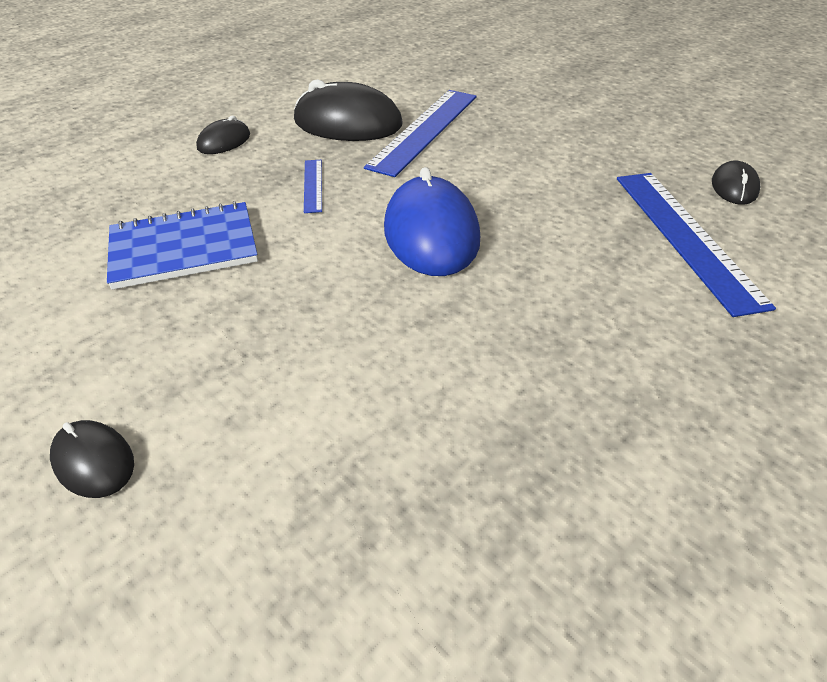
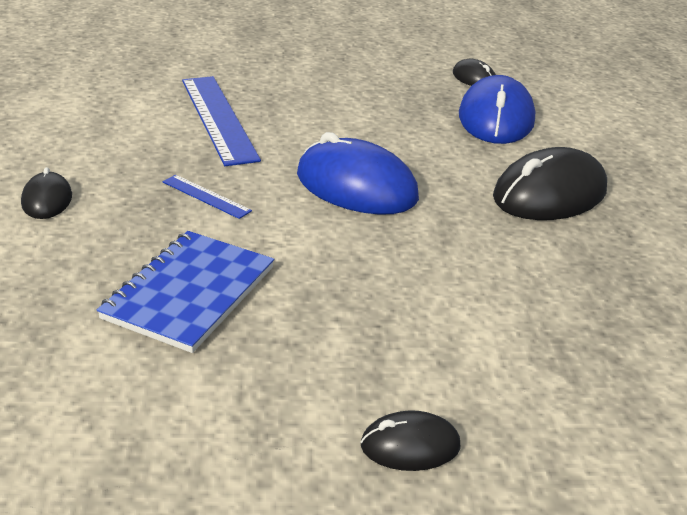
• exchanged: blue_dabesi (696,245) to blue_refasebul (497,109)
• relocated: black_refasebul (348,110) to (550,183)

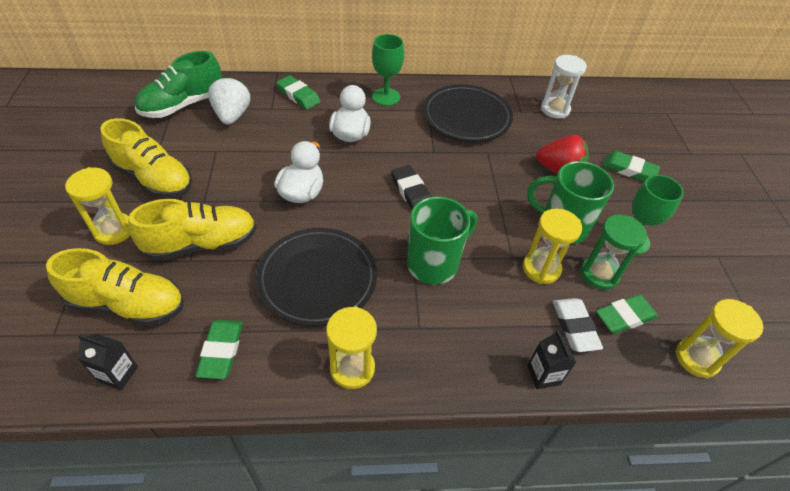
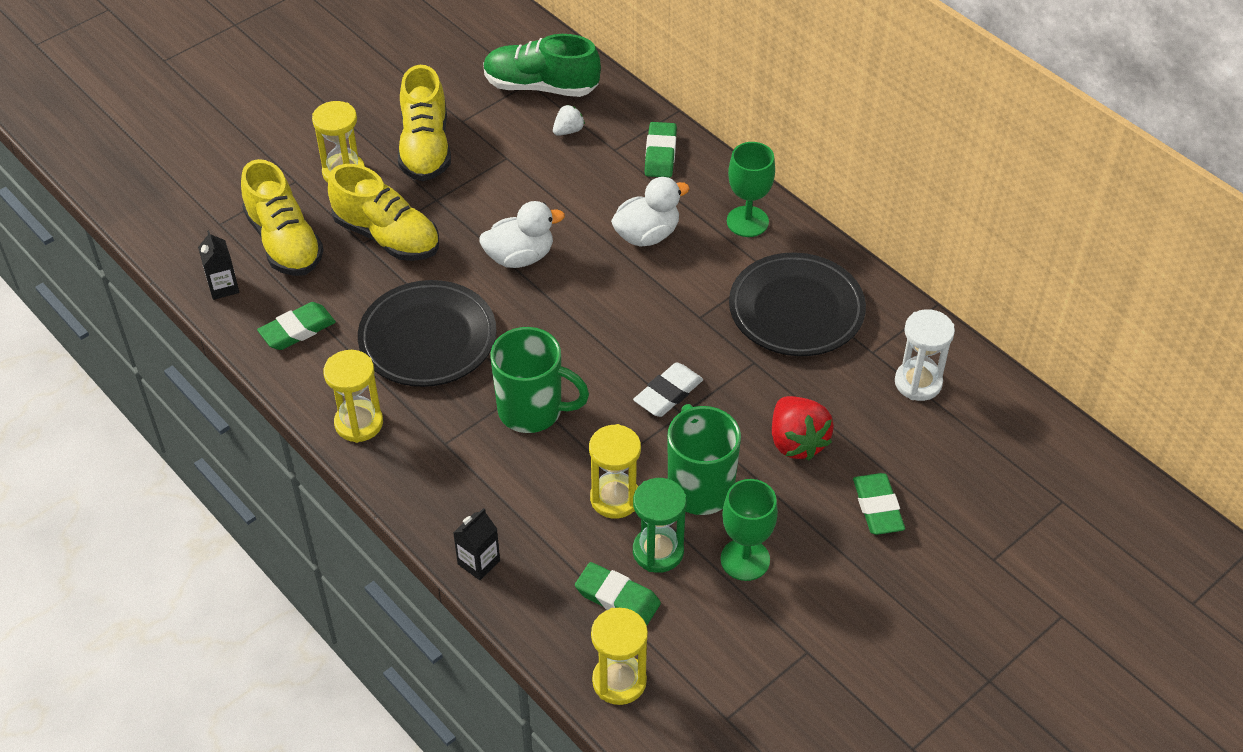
• size: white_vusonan (229,100) = (569,120) x0.54
• relocated: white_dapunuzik (578,325) to (668,389)
• missing: black_dapunuzik (411,187)

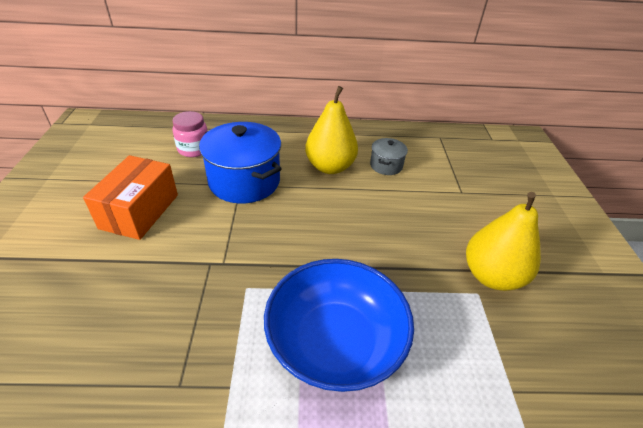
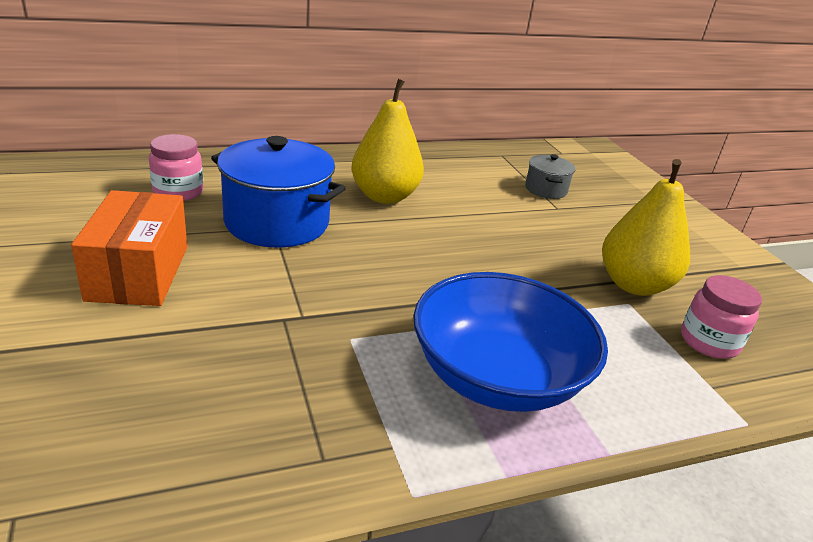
• relocated: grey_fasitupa (389,156) to (550,176)
• appeared: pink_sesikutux (721,317)

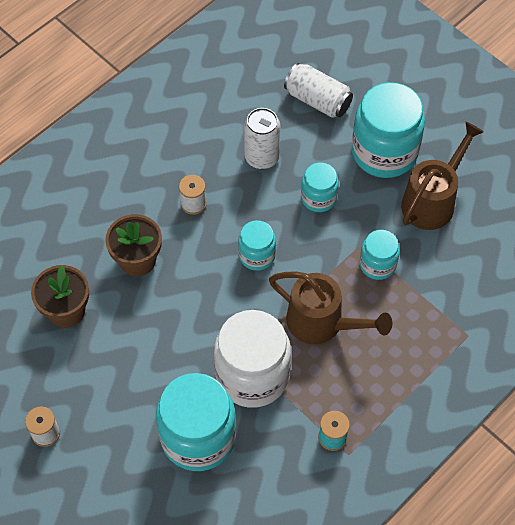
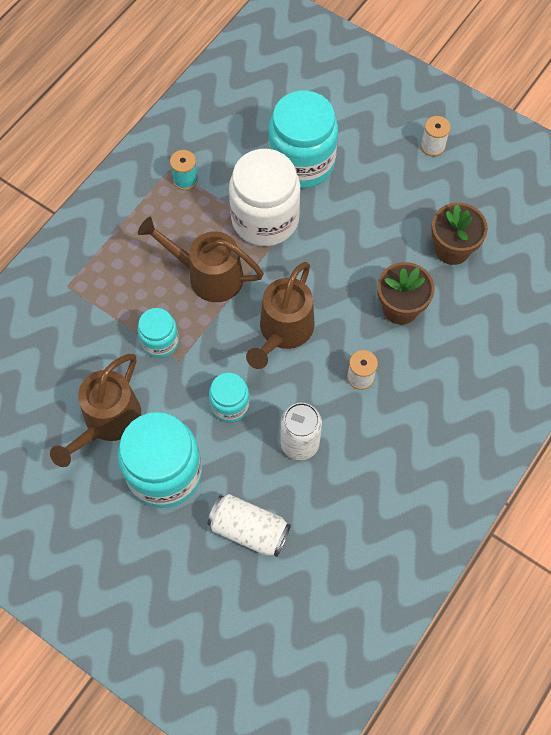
• exchanged: turquoise_sesikutux (257,245) to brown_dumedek (280,315)

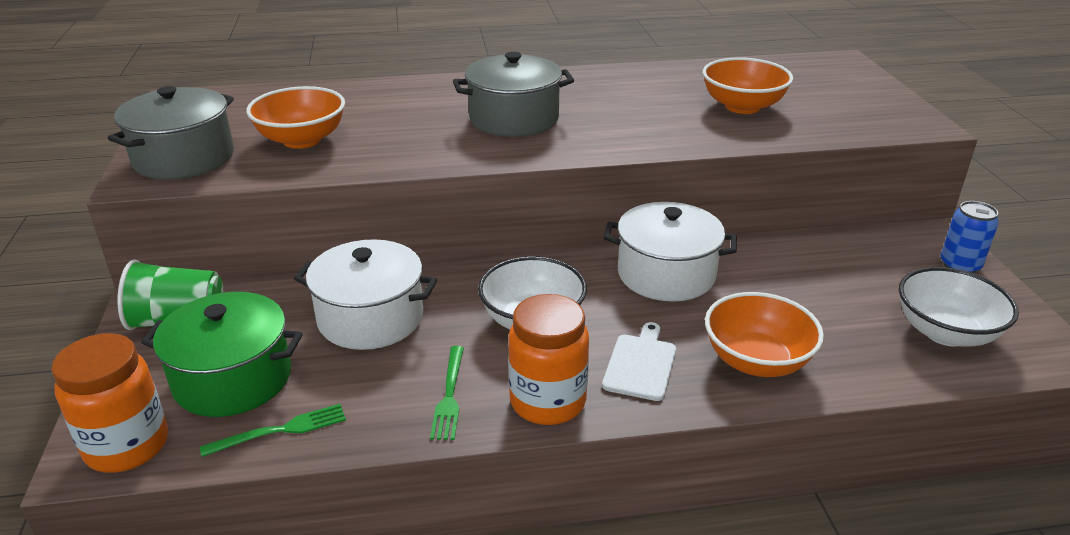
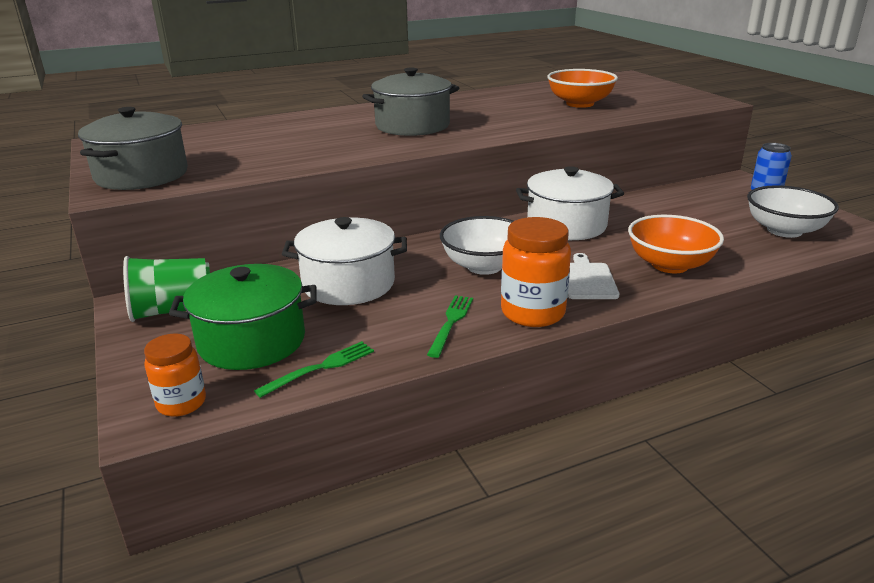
• size: orange_sesikutux (109,403) = (175,375) x0.63
• spun: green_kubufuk (447,393) = (450,326) 150 degrees counterclockwise
• missing: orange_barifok (295,117)

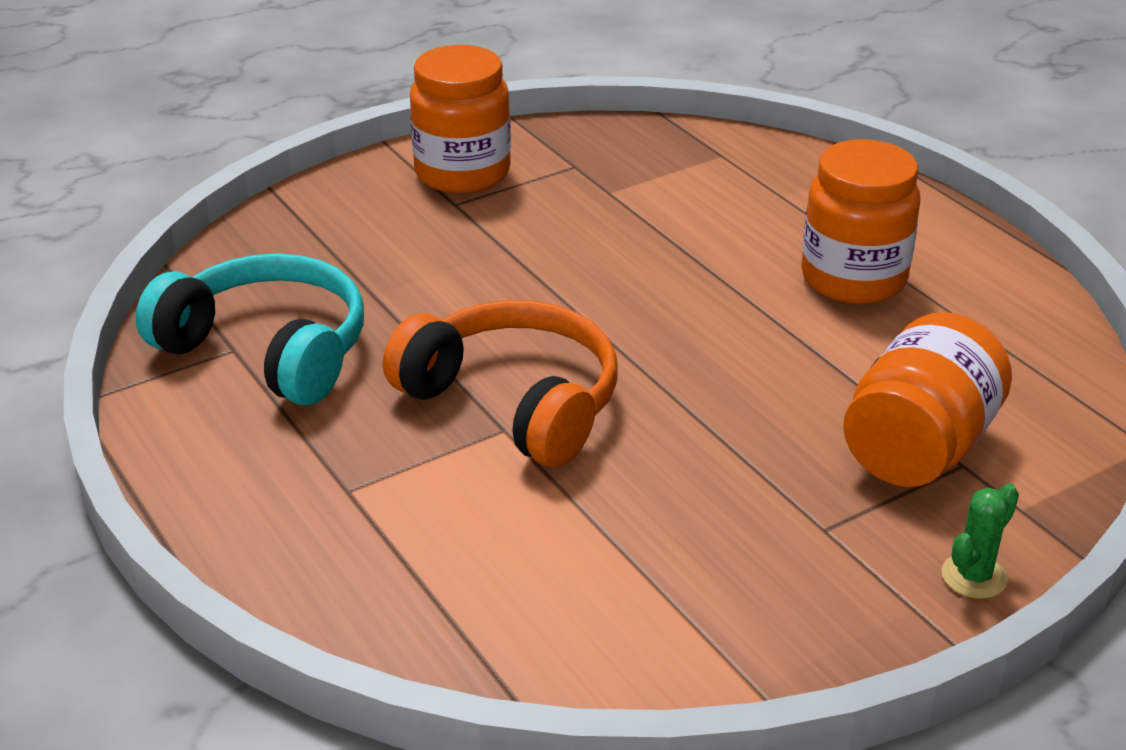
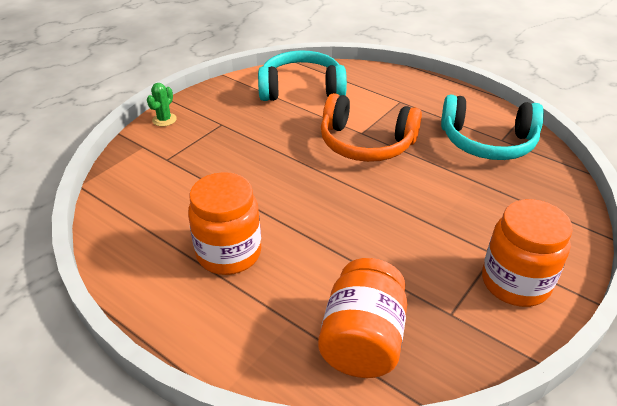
• appeared: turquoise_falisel (302,75)
• relocated: orange_sesikutux (927,399) to (362,318)

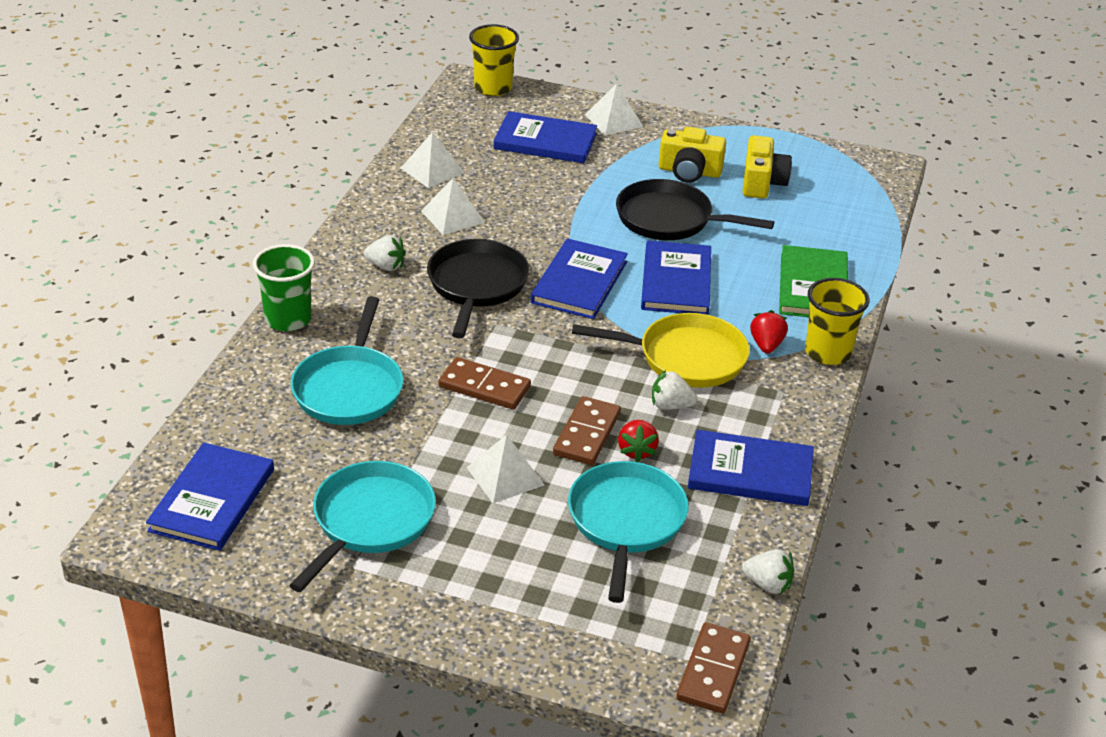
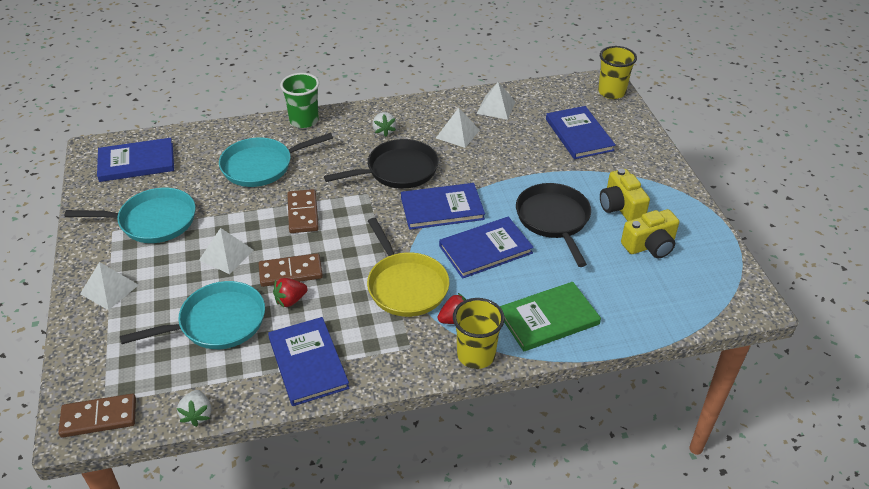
• relocated: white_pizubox (614,109) to (109,286)
• missing: white_vusonan (674,390)

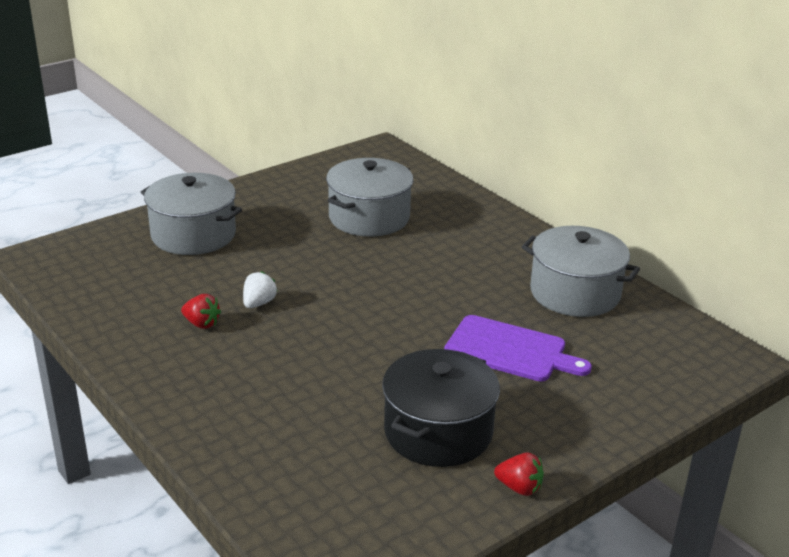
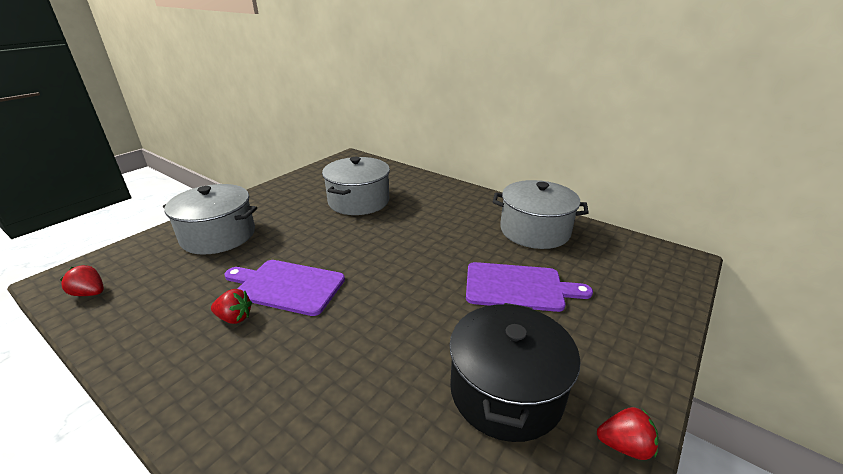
• appeared: red_vusonan (82,280)
• exchanged: white_vusonan (260,289) to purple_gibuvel (284,288)

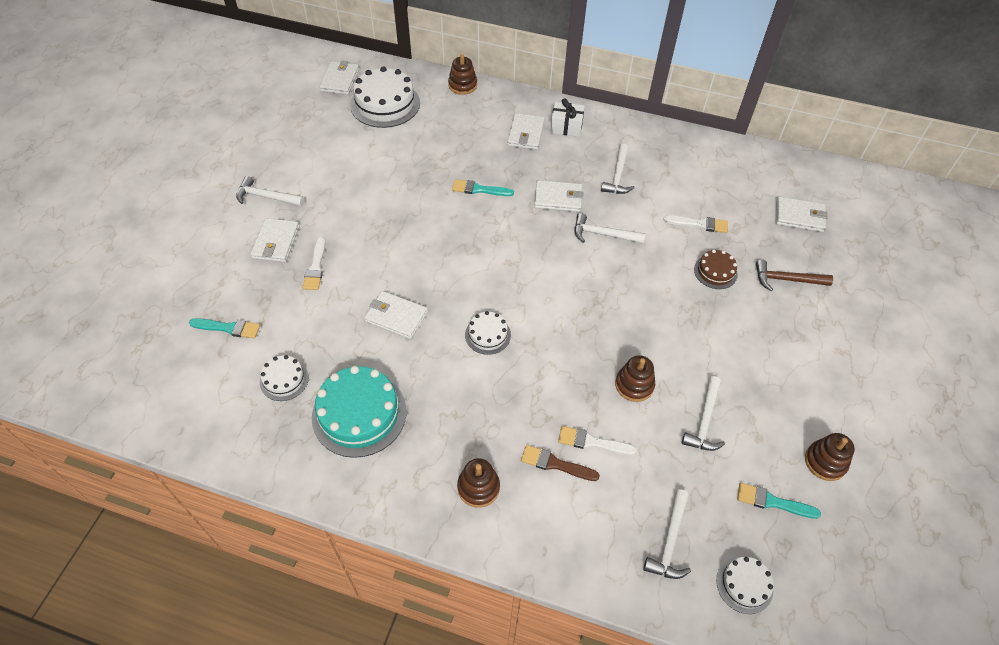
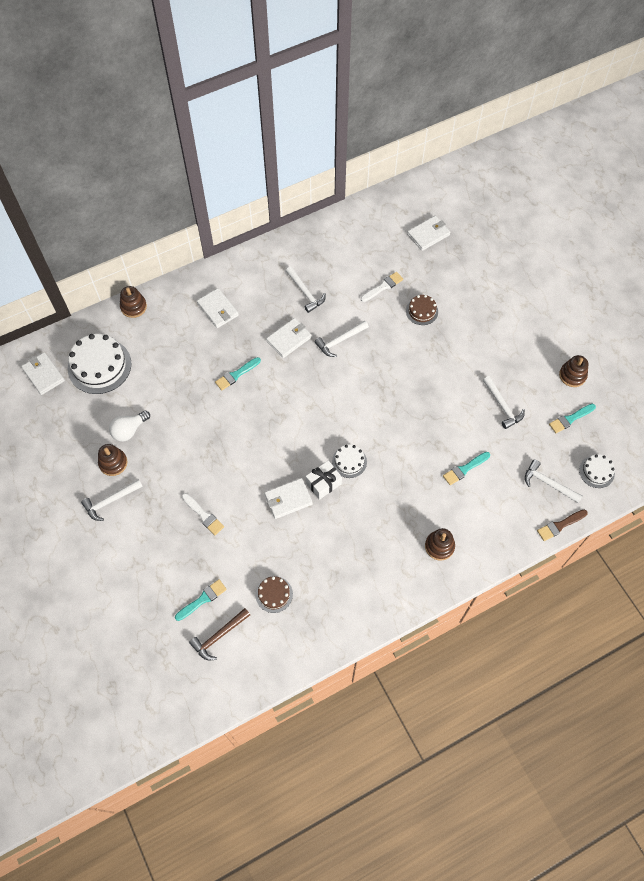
• relocated: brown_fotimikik (635,378) to (112,460)
• appeared: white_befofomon (129,426)
• relocated: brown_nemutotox (794,275) to (219,634)
• colour: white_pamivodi (284,378) to brown_pamivodi (274,594)
• relocated: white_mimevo (567,117) to (324,480)
• colour: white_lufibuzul (597,440) to turquoise_lufibuzul (466,468)
• spun: white_nemutotox (667,534) = (554,481) 150 degrees clockwise
• relocated: brown_lufibuzul (560,463) to (562,525)
• missing: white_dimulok (275,240)
• missing: turquoise_pamivodi (359,412)

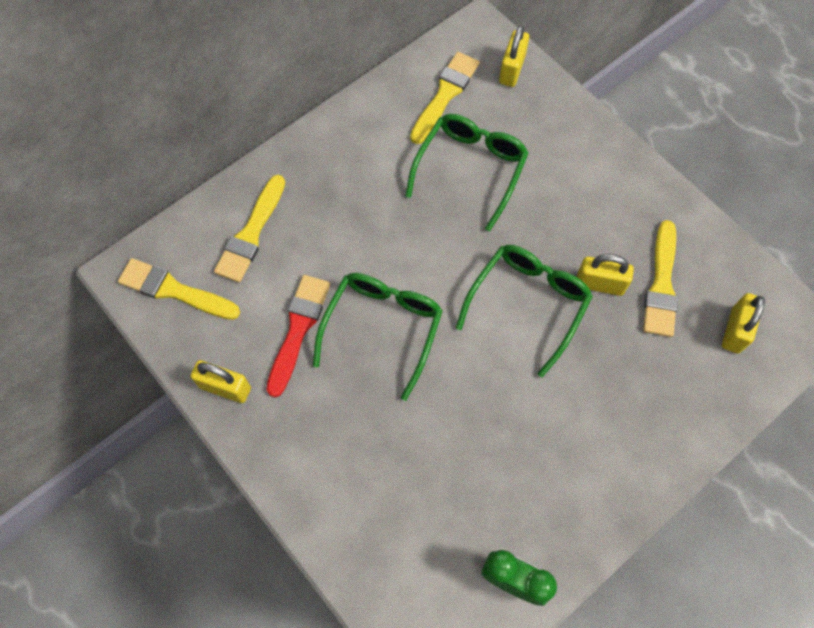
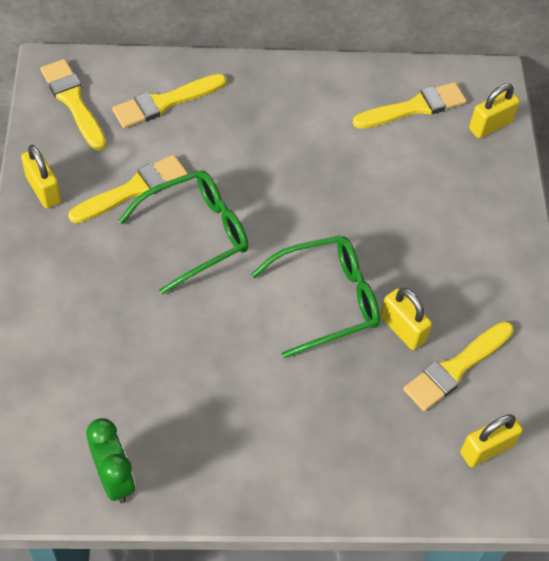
• colour: red_lufibuzul (298,336) to yellow_lufibuzul (128,189)
• missing: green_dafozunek (467,172)

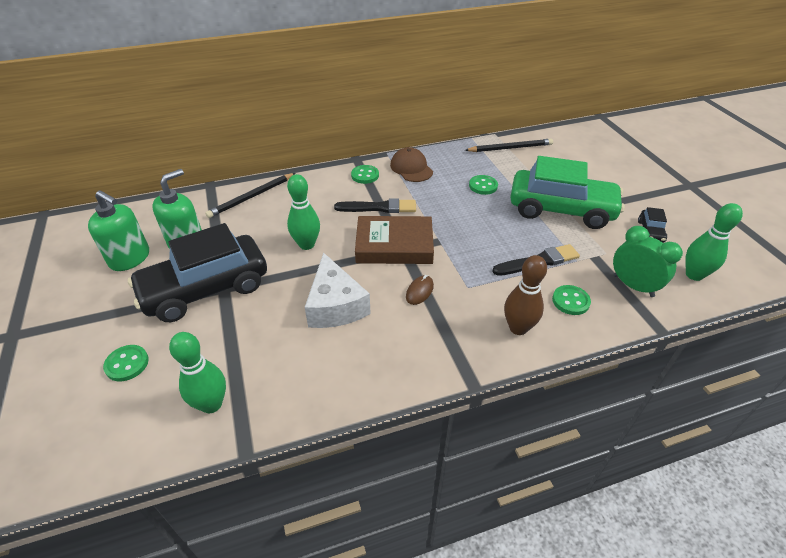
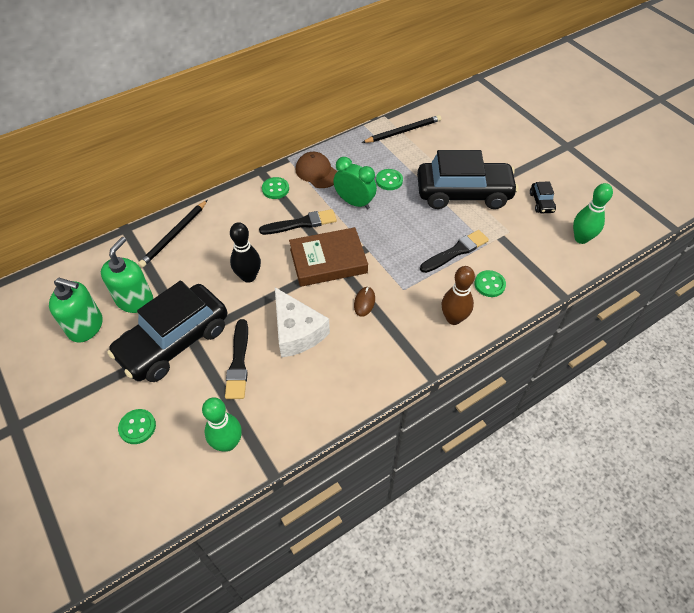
• appeared: black_lufibuzul (236,359)
• colour: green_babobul (303,212) to black_babobul (245,252)
• relocated: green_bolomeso (648,261) to (355,183)
• colour: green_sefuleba (567,192) to black_sefuleba (467,179)

